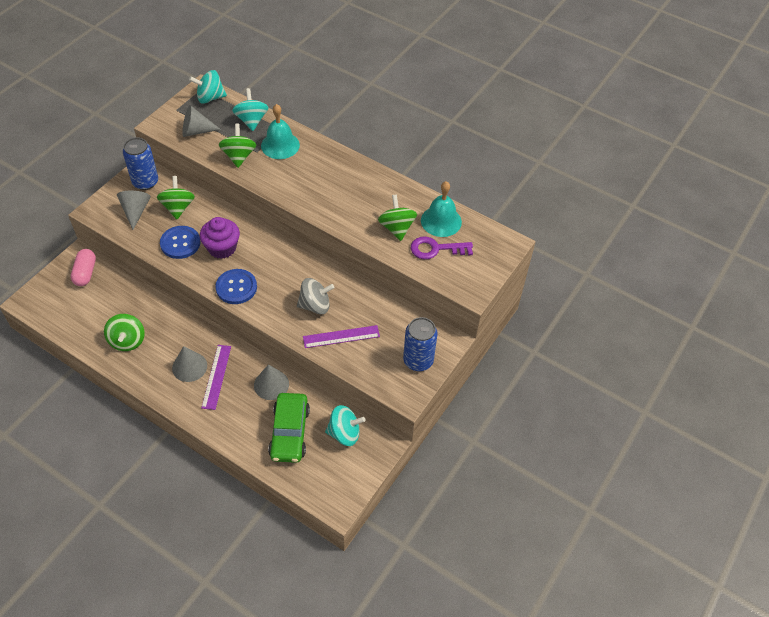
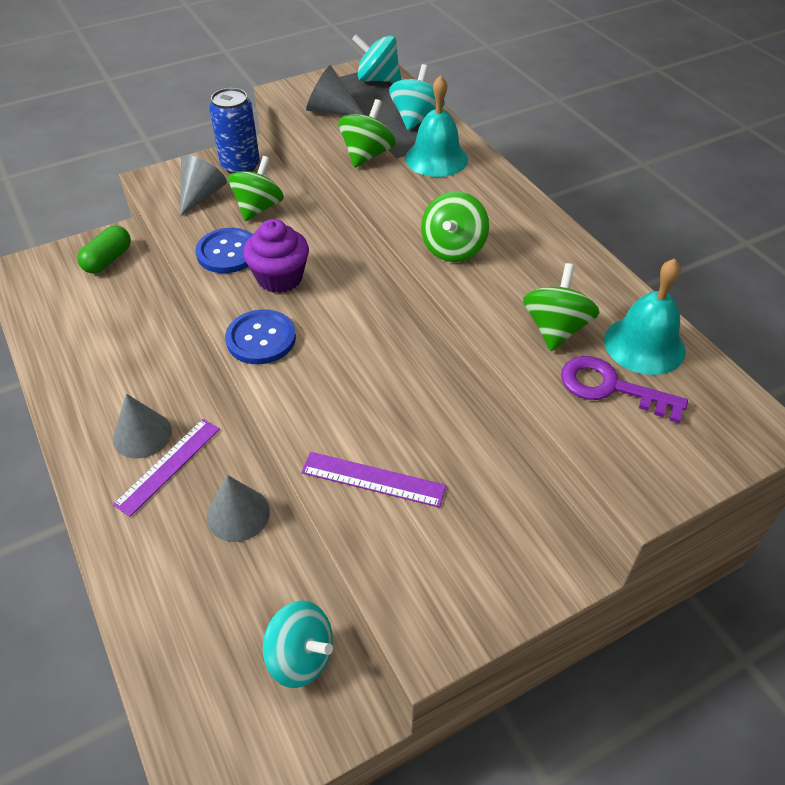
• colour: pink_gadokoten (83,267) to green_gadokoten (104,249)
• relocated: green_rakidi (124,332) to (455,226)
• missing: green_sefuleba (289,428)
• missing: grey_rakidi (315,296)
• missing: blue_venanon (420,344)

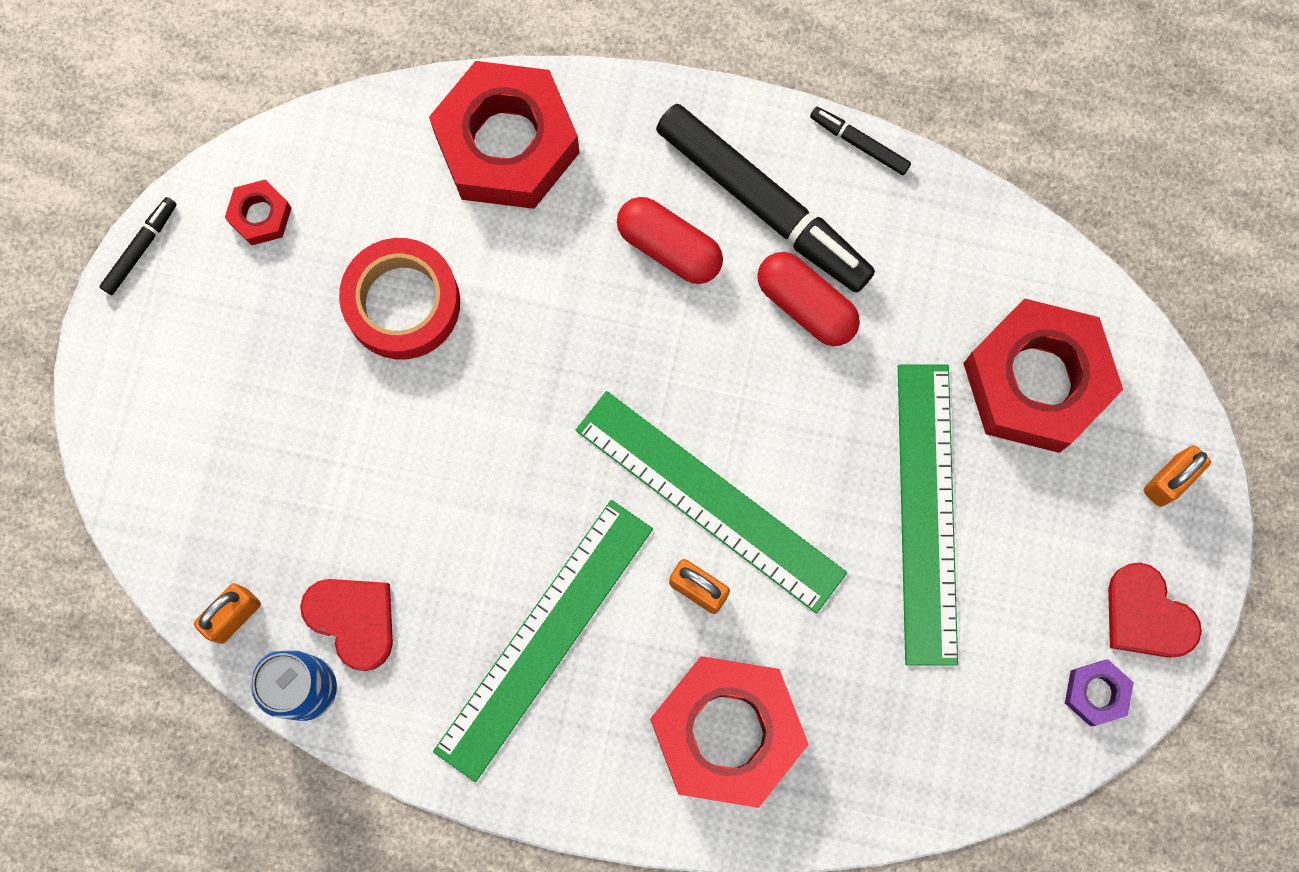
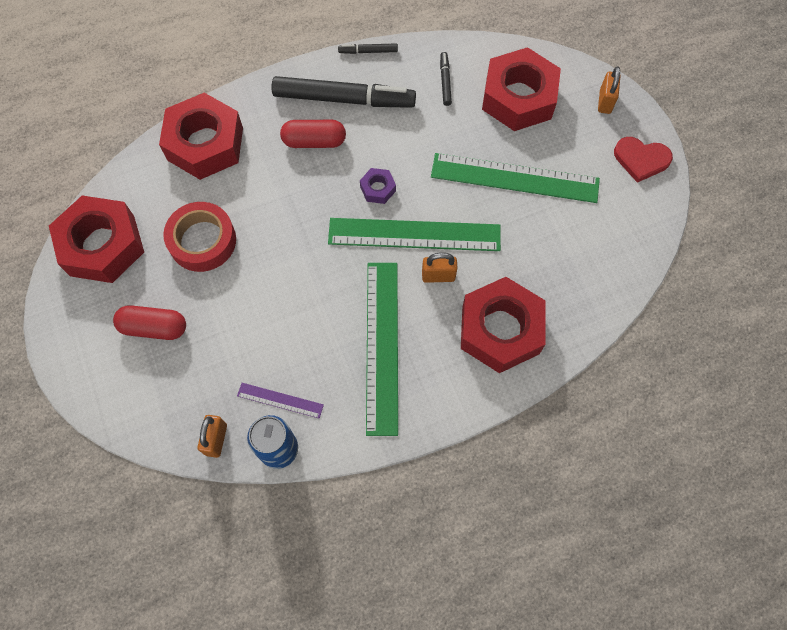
• size: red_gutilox (258,213) = (96,239) x2.32
• relocated: red_gadokoten (808,299) to (149,322)
• exchanged: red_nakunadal (346,625) to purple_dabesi (280,401)
• relocated: purple_gutilox (1099,692) to (378,186)
• spun: green_dabesi (928,515) = (515,178) 45 degrees counterclockwise
• relocated: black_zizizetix (138,246) to (446,79)

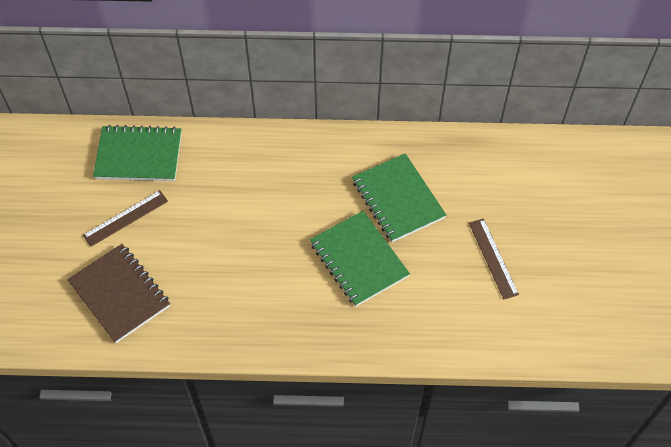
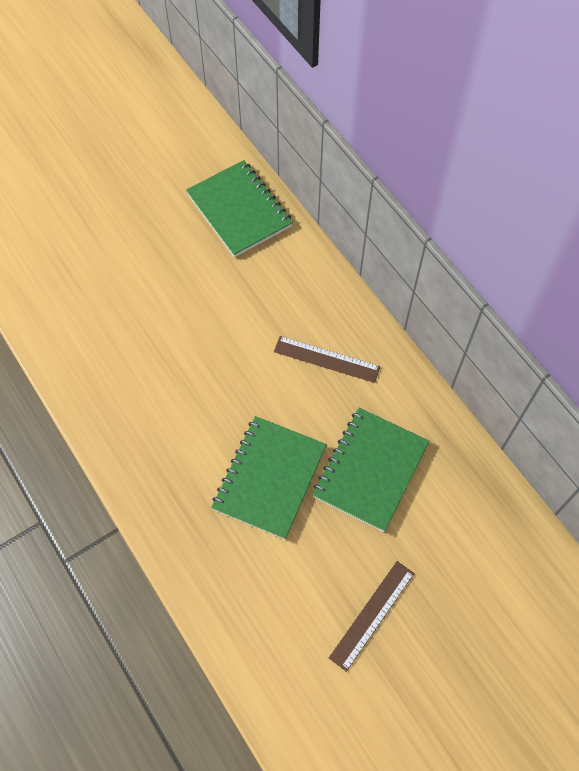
• relocated: brown_dabesi (125,218) to (327,359)
• missing: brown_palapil (118,293)

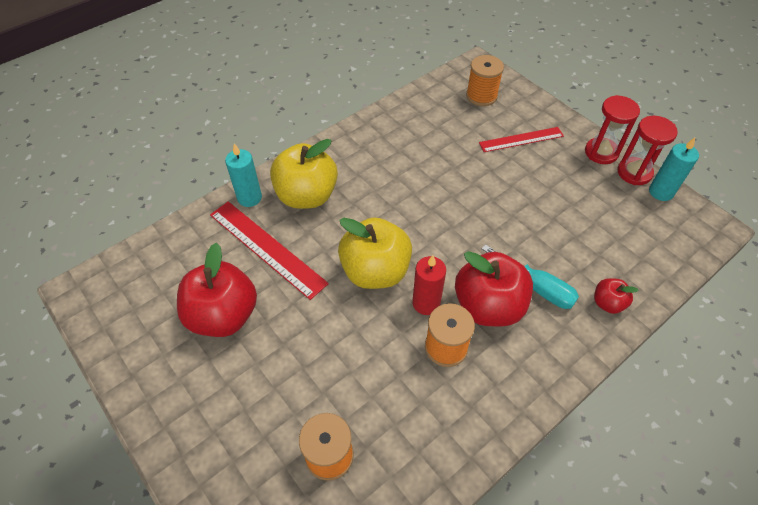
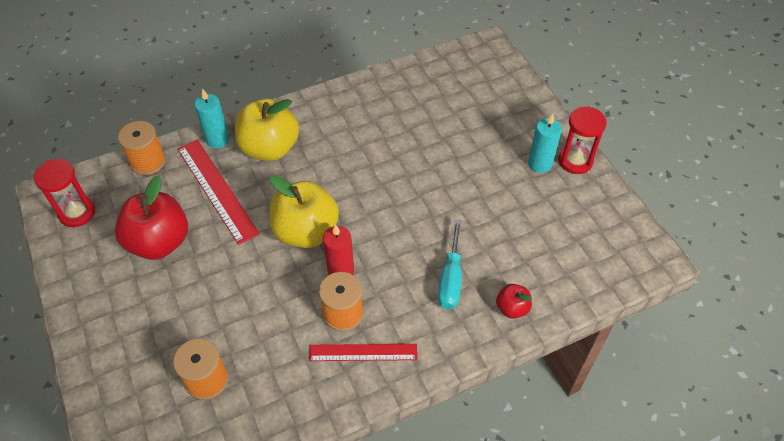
• relocated: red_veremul (647,150) to (64,193)
• relocated: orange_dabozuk (485,80) to (142,148)
• relocated: red_dabesi (521,139) to (363,352)
• spun: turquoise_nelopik (530,276) = (450,264) 45 degrees clockwise
• relocated: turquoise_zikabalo (674,169) to (545,143)
• missing: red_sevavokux (494,289)

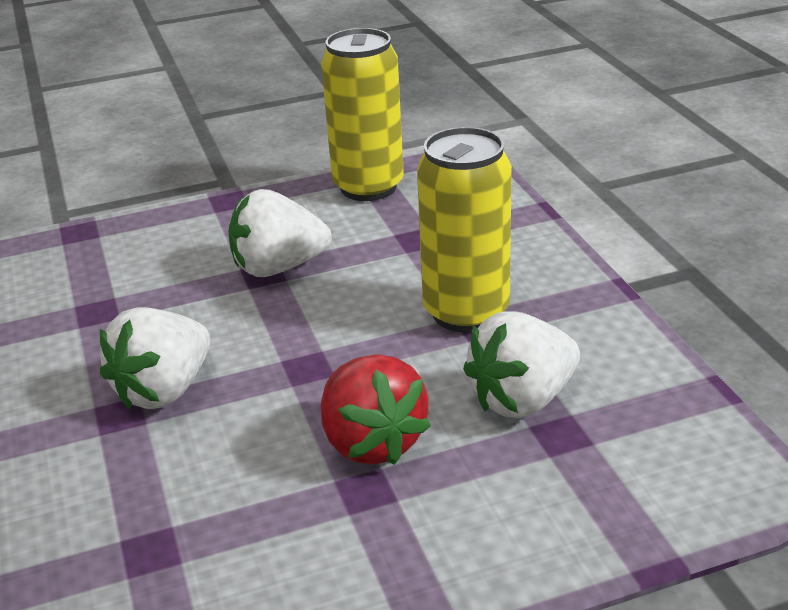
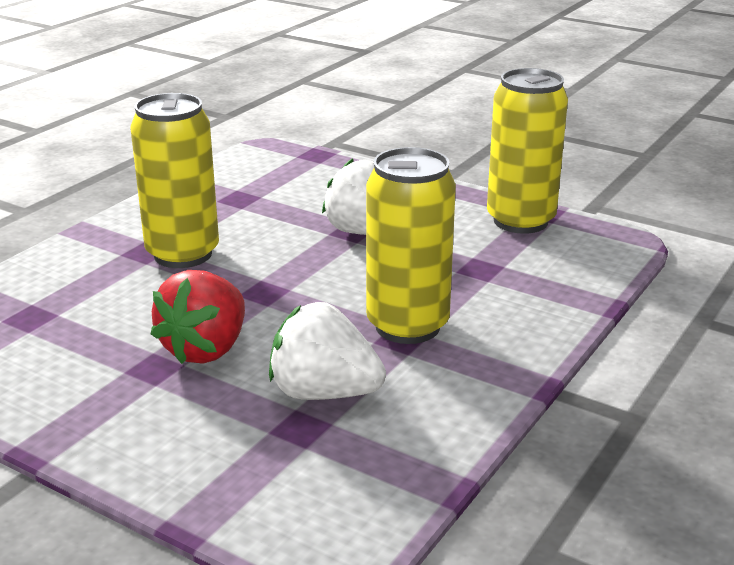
• exchanged: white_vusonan (155,358) to yellow_venanon (175,180)

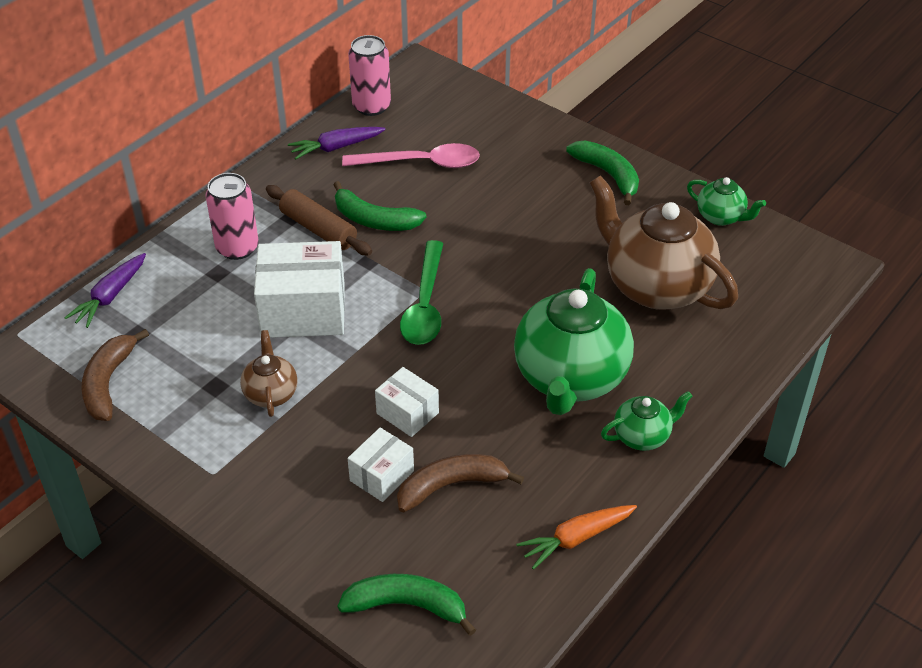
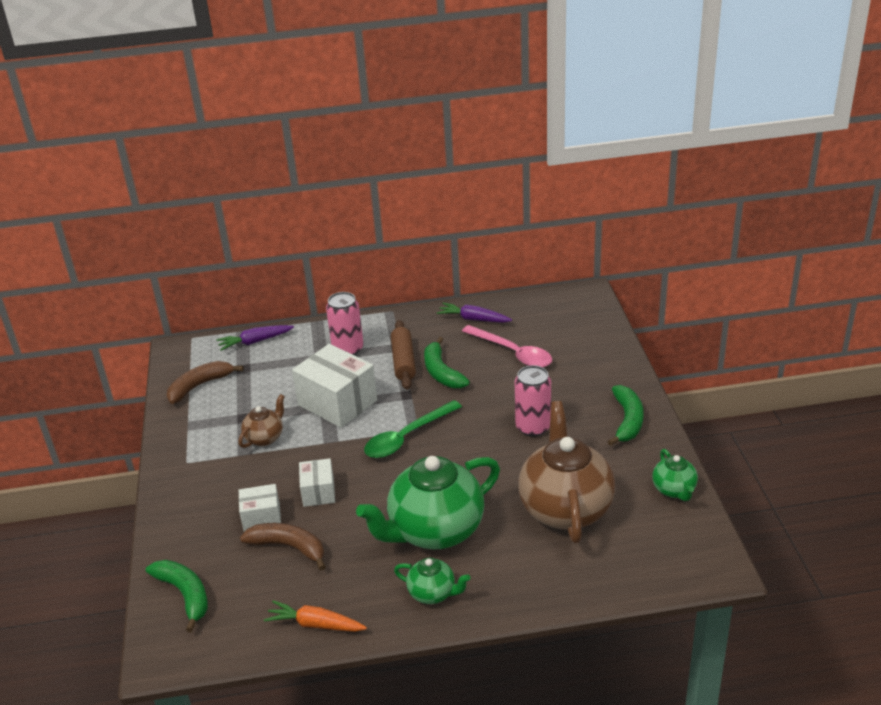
• relocated: pink_venanon (369,75) to (533,401)

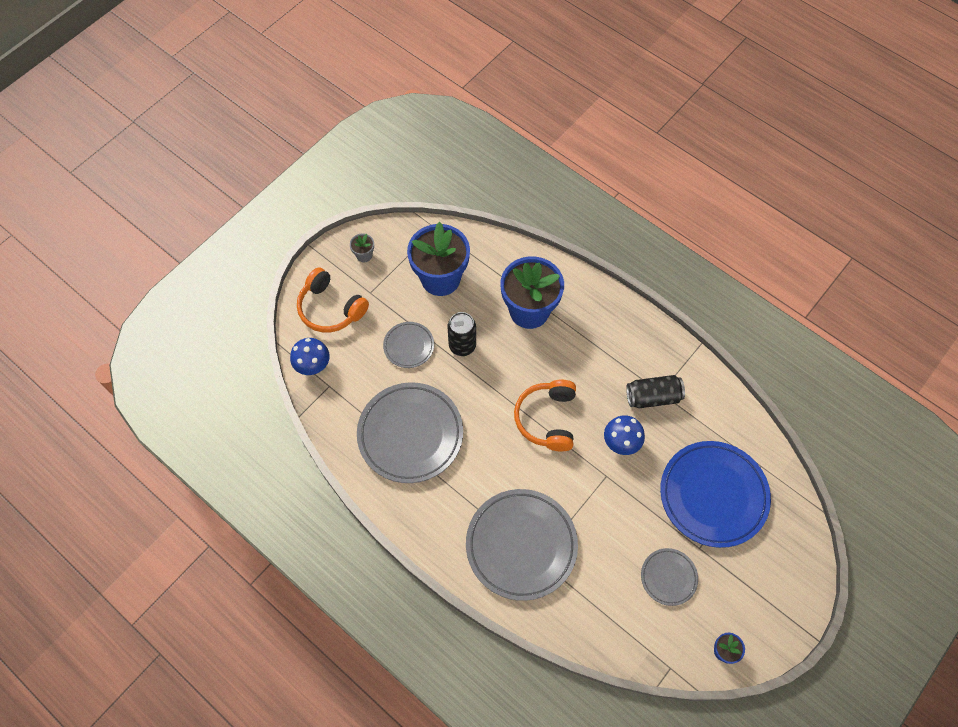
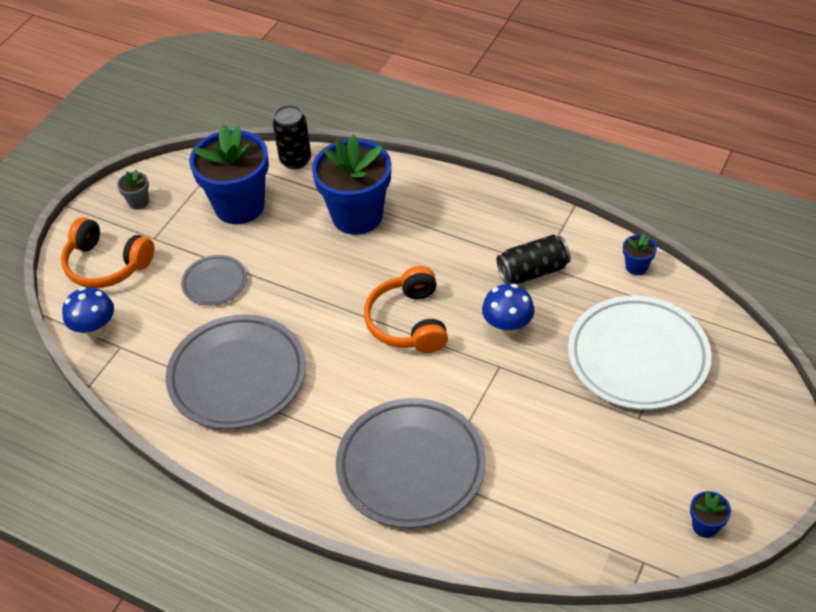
• relocated: black_venanon (461,334) to (292,137)
• colour: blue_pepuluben (715,494) to white_pepuluben (640,353)
• appeared: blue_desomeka (640,254)
• missing: grey_pepuluben (669,577)

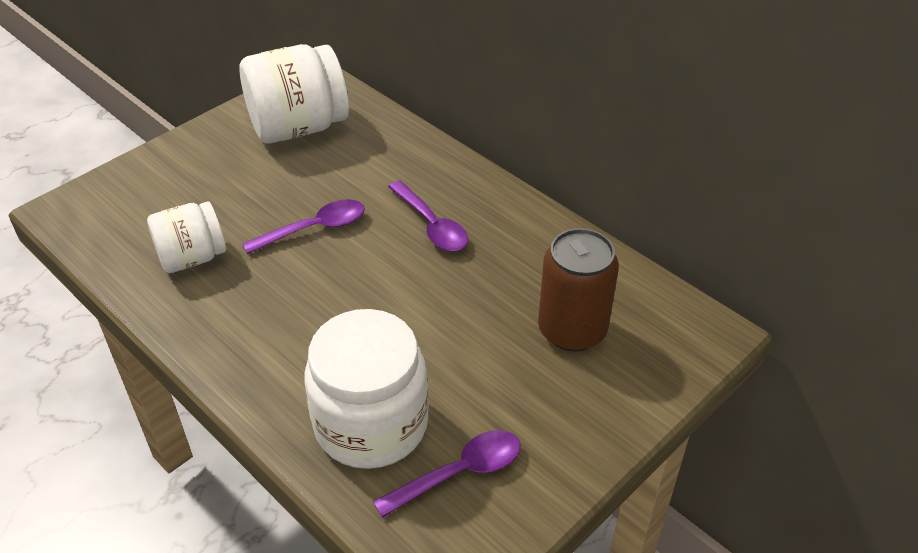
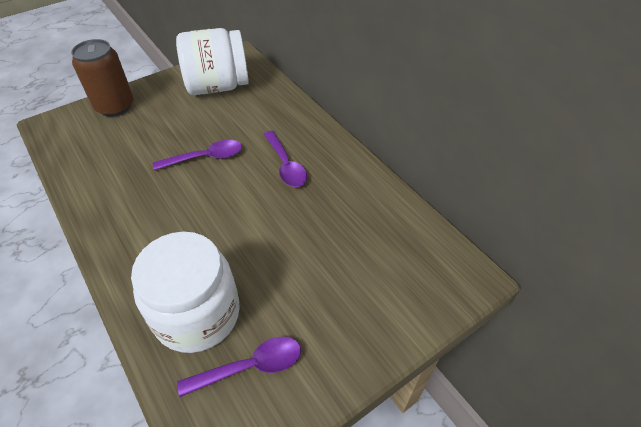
• relocated: brown_venanon (578,290) to (102,78)
• missing: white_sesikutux (186,237)

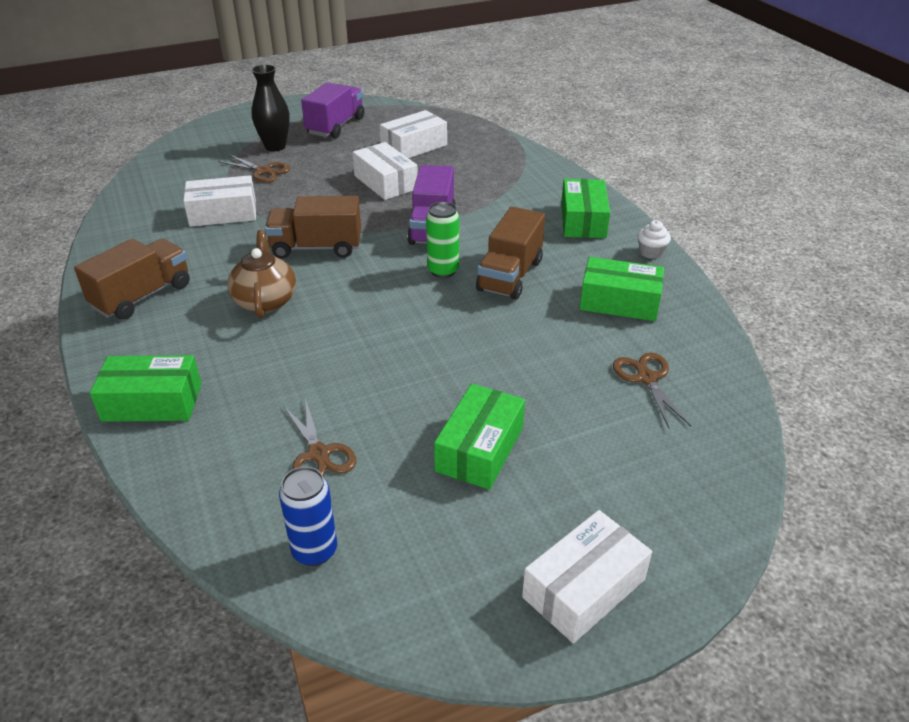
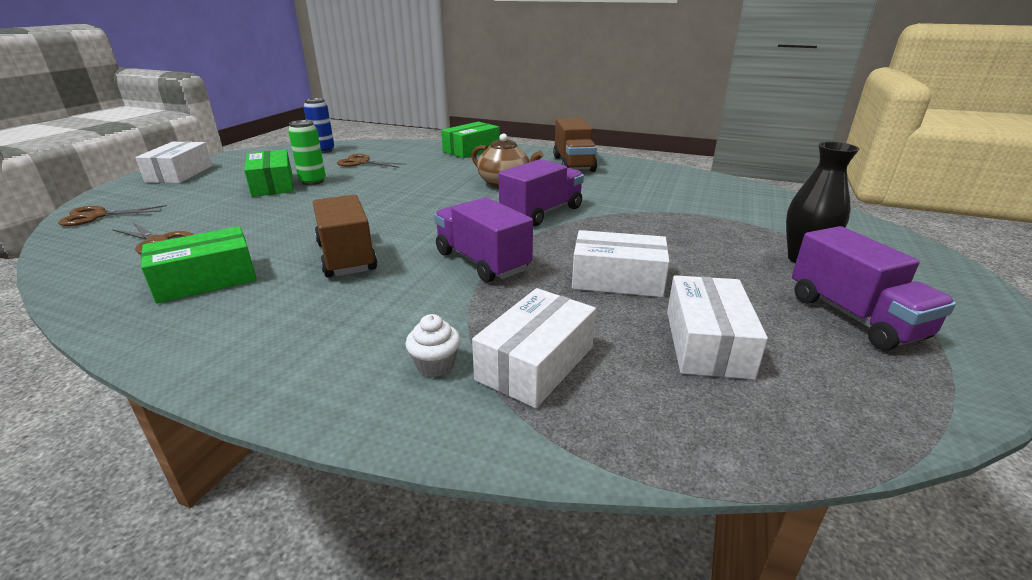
• relocated: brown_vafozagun (254,168) to (112,215)
• relocated: green_venanon (442,240) to (307,152)
• relocated: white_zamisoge (654,239) to (433,345)
• relocated: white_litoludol (219,201) to (534,348)
• colour: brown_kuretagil (313,227) to purple_kuretagil (541,192)
• missing: green_litoludol (585,208)

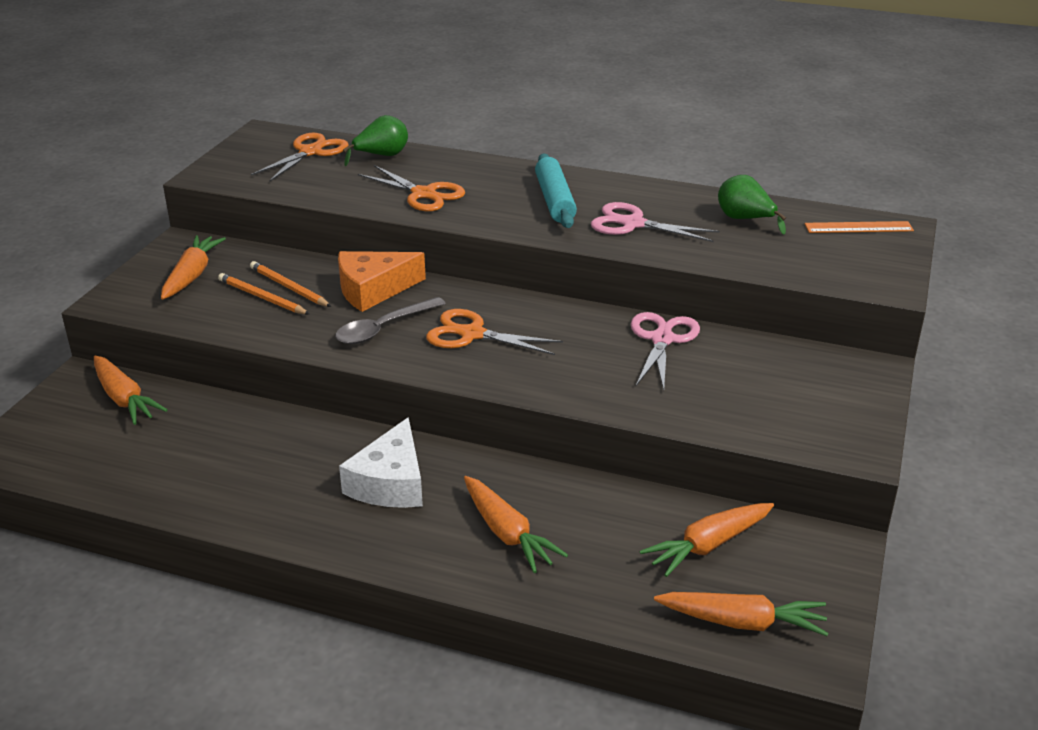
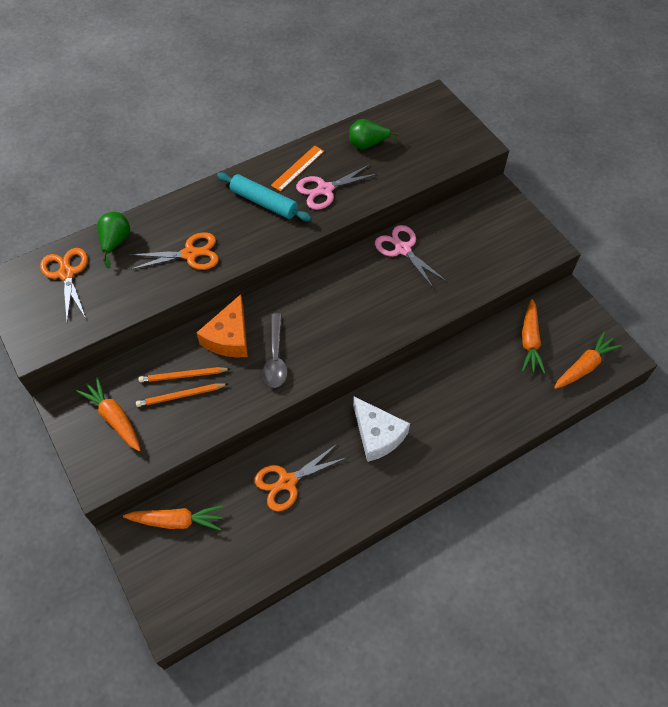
• relocated: orange_vafozagun (494,332) to (301,477)
• relocated: orange_dabesi (859,227) to (297,169)
• missing: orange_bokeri (516,524)

